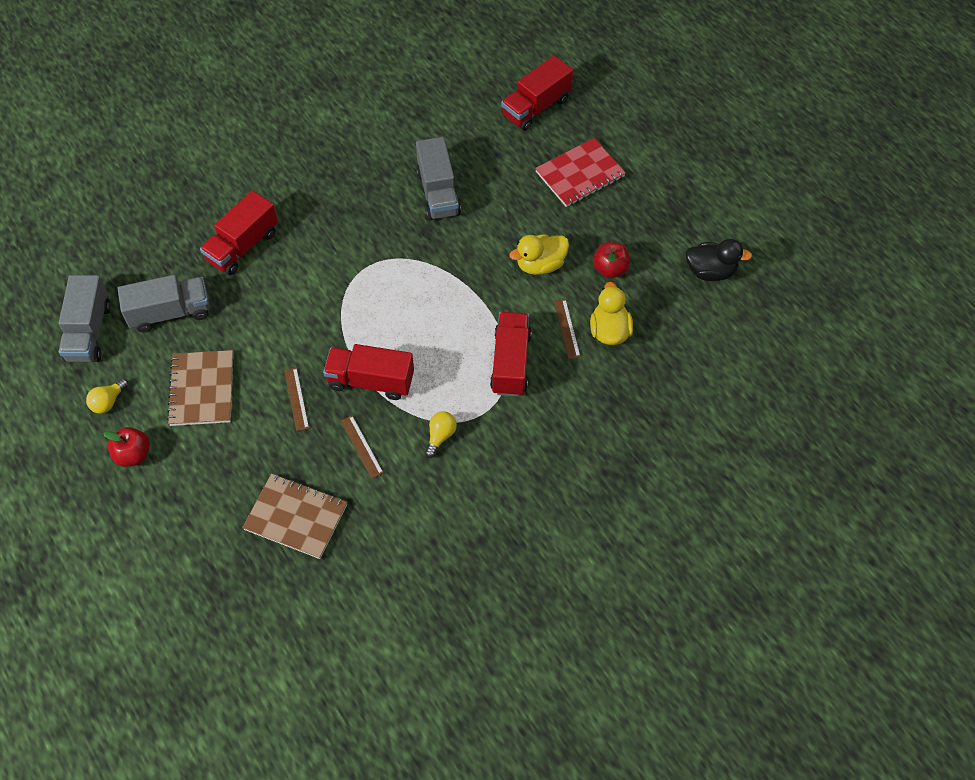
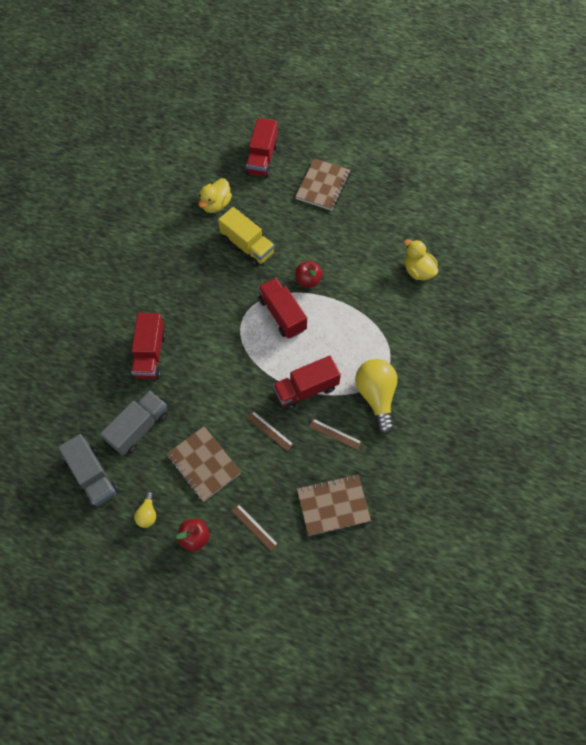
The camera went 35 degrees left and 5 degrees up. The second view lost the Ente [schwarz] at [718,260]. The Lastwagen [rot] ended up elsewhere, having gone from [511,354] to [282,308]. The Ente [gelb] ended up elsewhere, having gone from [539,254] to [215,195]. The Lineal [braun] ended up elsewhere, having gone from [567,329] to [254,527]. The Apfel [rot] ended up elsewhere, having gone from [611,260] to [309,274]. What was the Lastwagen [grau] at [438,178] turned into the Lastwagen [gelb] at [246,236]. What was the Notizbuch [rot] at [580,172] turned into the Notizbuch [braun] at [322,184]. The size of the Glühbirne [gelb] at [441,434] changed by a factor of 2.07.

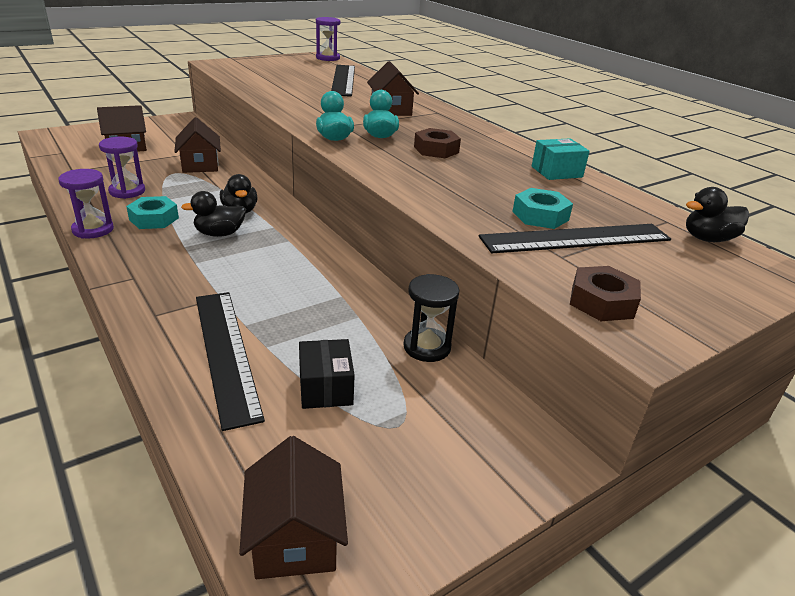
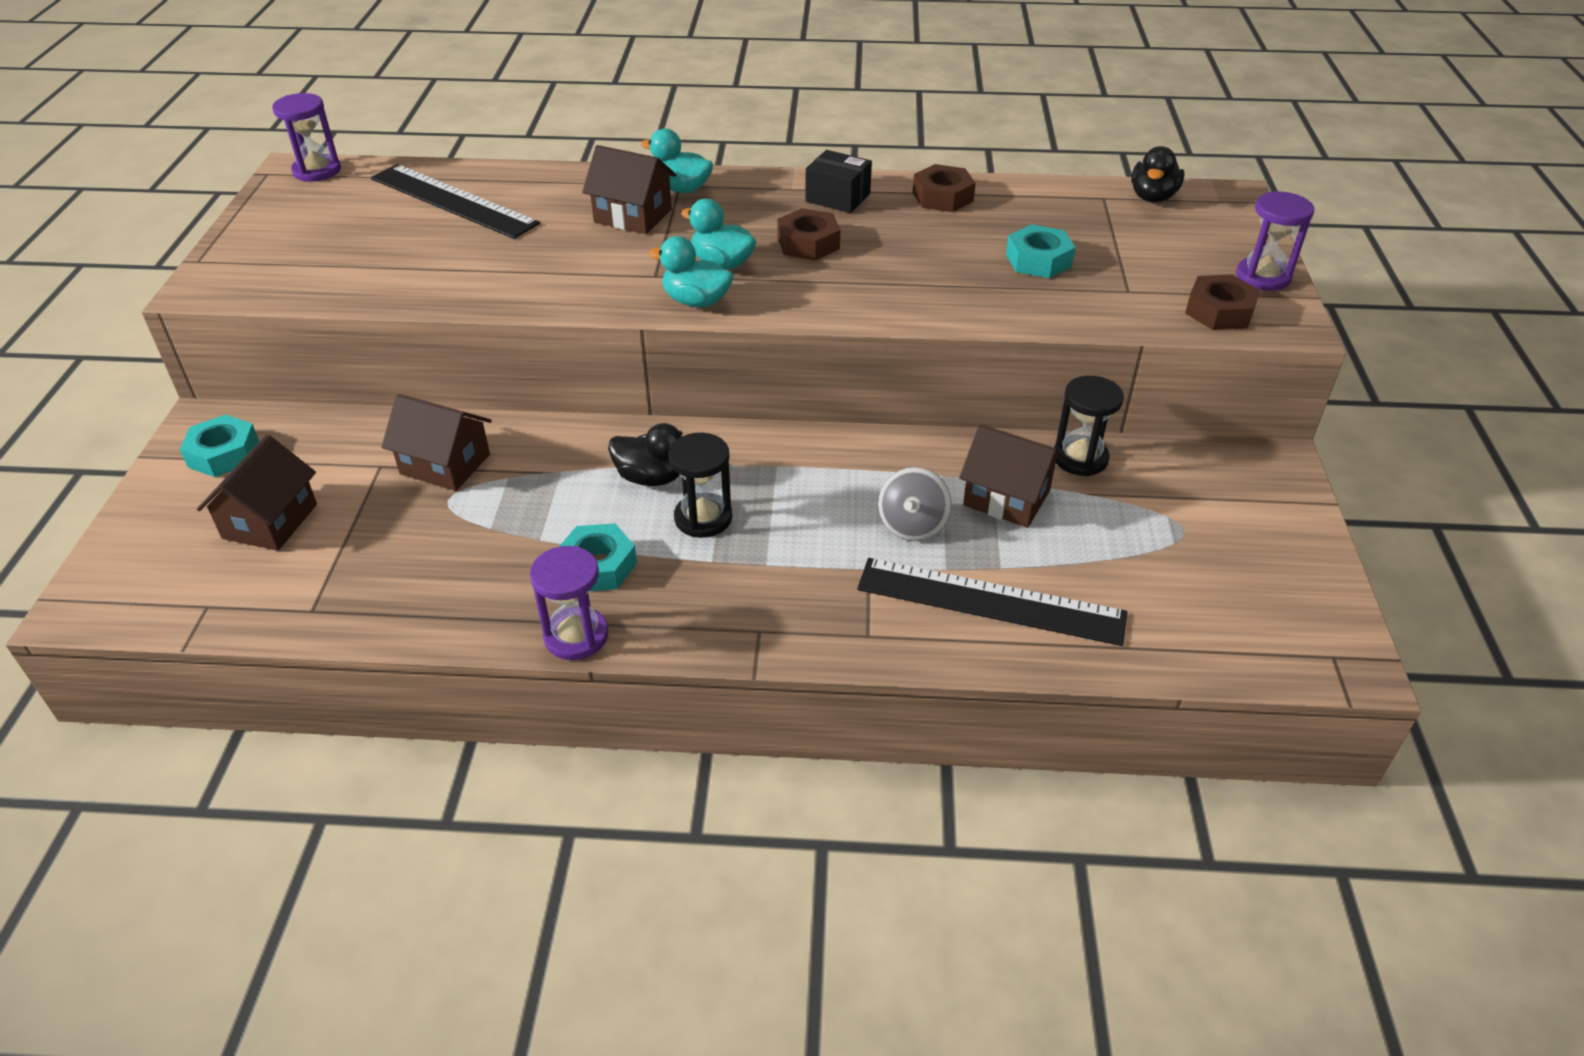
The camera went 50 degrees left and 10 degrees up. The second view lost the Lineal [schwarz] at [575,238]. The second view gained the Sechskantmutter [türkis] at [219,445]. The second view gained the Ente [türkis] at [677,161]. The second view gained the Kreisel [grau] at [915,504]. The Sanduhr [lila] ended up elsewhere, having gone from [122,168] to [1275,241]. The Haus [braun] ended up elsewhere, having gone from [293,507] to [1011,476]. The Schachtel [schwarz] ended up elsewhere, having gone from [327,374] to [838,181]. Where the Ente [schwarz] stood at [213,214], the Sanduhr [schwarz] came to stand at [700,485]. Where the Schachtel [türkis] stood at [561,159], the Sechskantmutter [braun] came to stand at [944,188].

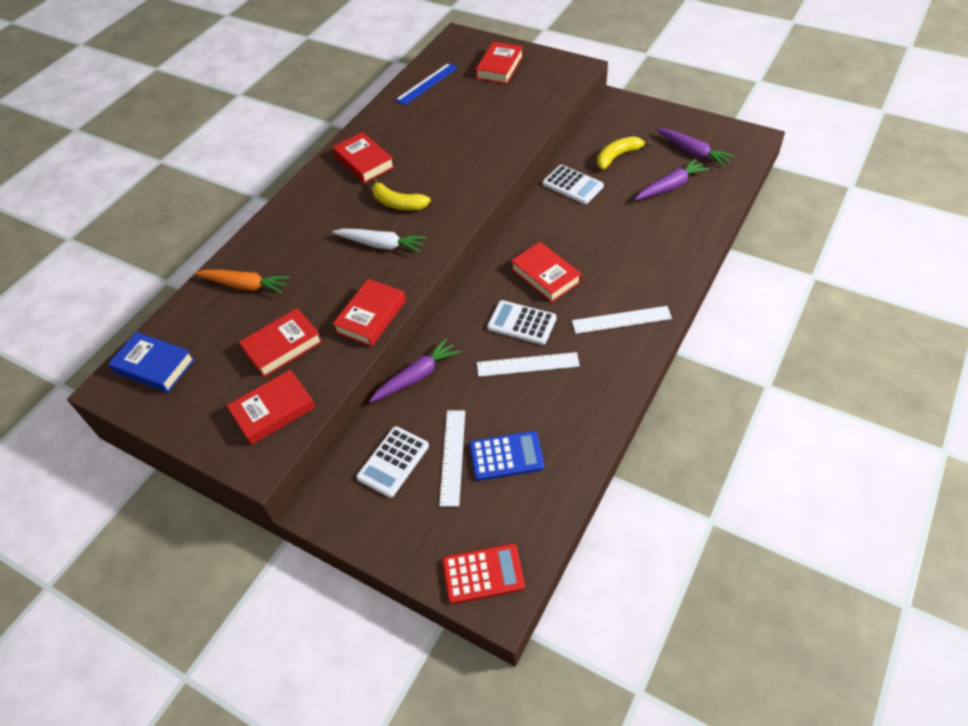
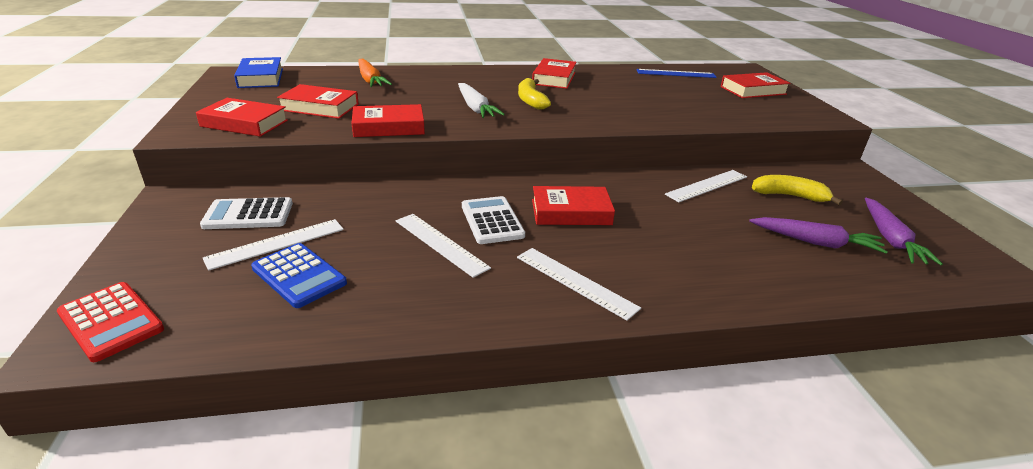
The camera went 45 degrees right and 20 degrees down. The second view lost the Karotte [lila] at [415,370]. Where the Taschenrechner [weiß] stood at [573,184], the Lineal [weiß] came to stand at [706,186]. The Buch [rot] at [546,272] ended up facing another way, 75 degrees clockwise from before.

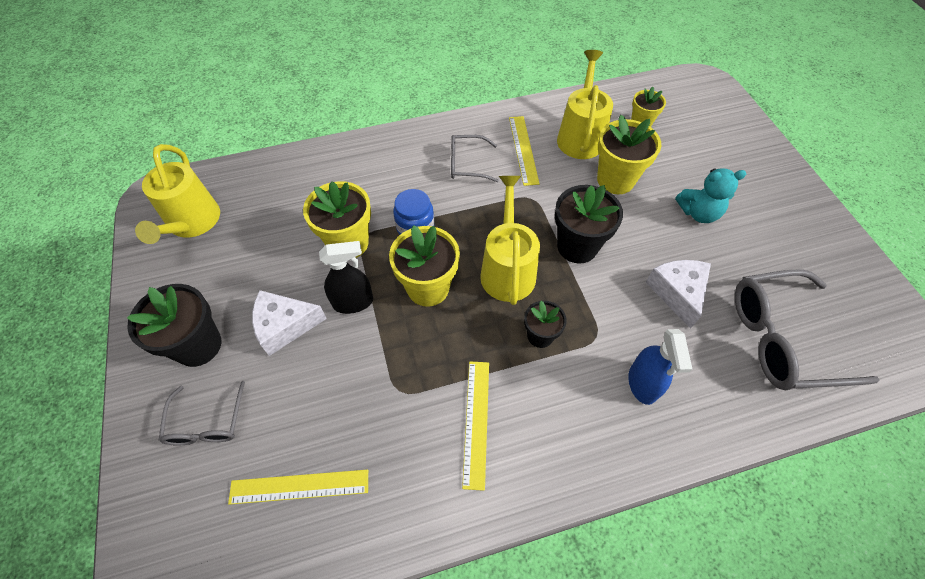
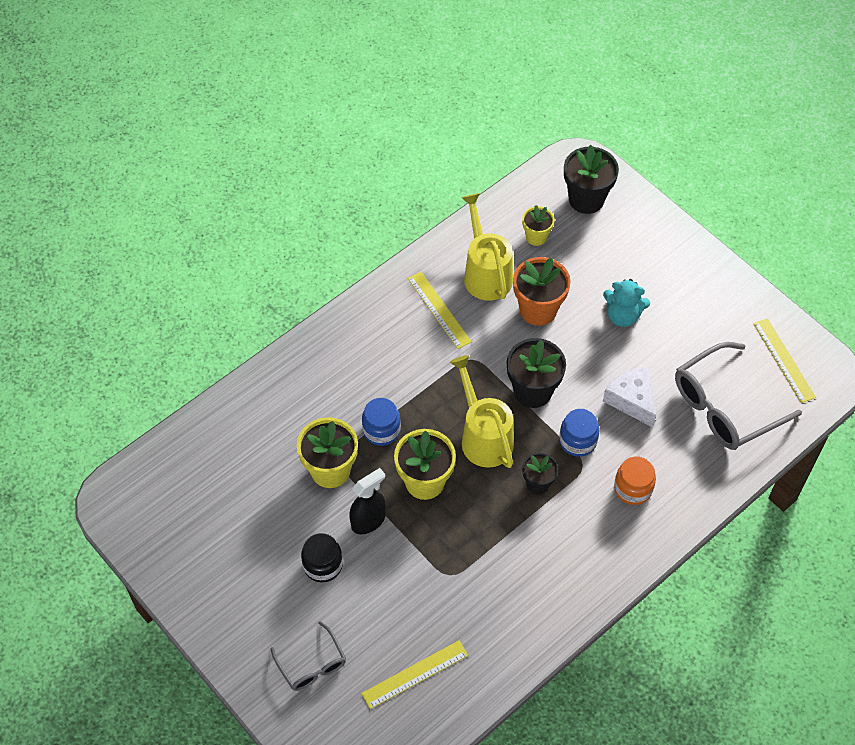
The camera went 25 degrees left and 0 degrees up. The second view lost the Gießkanne [gelb] at [177,194]. The second view lost the Brille [grau] at [475,158]. The second view gained the Einmachglas [blau] at [579,433]. The Blumentopf [schwarz] ended up elsewhere, having gone from [174,325] to [591,179]. The Lineal [gelb] ended up elsewhere, having gone from [475,426] to [784,360]. Where the Käse [weiß] stood at [289,323], the Einmachglas [schwarz] came to stand at [322,557]. Where the Sprühflasche [blau] stood at [660,367], the Einmachglas [orange] came to stand at [635,480]. What was the Blumentopf [gelb] at [629,154] turned into the Blumentopf [orange] at [542,291]. The Teddybär [türkis] at [710,195] ended up facing another way, 45 degrees clockwise from before.

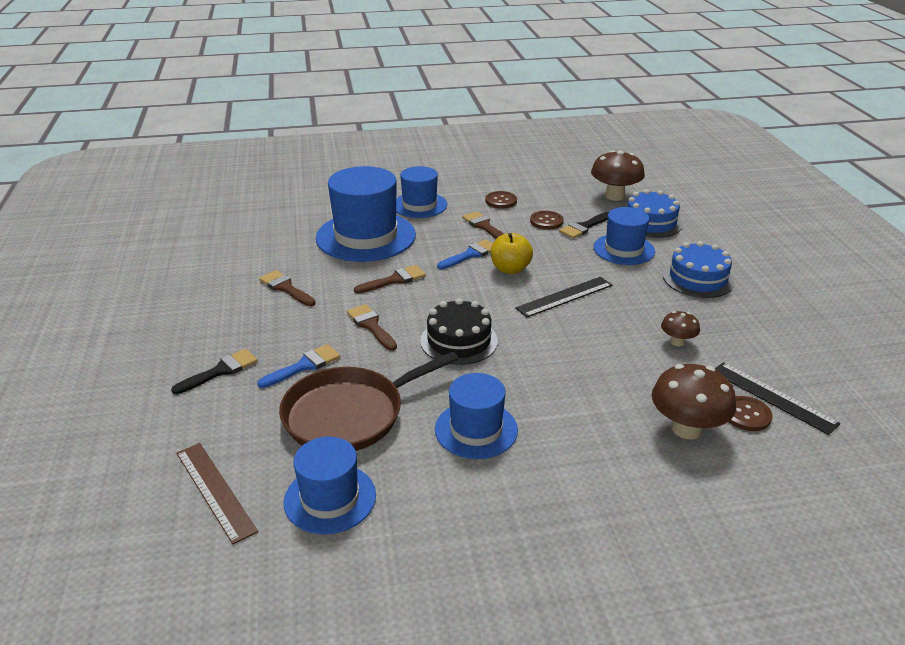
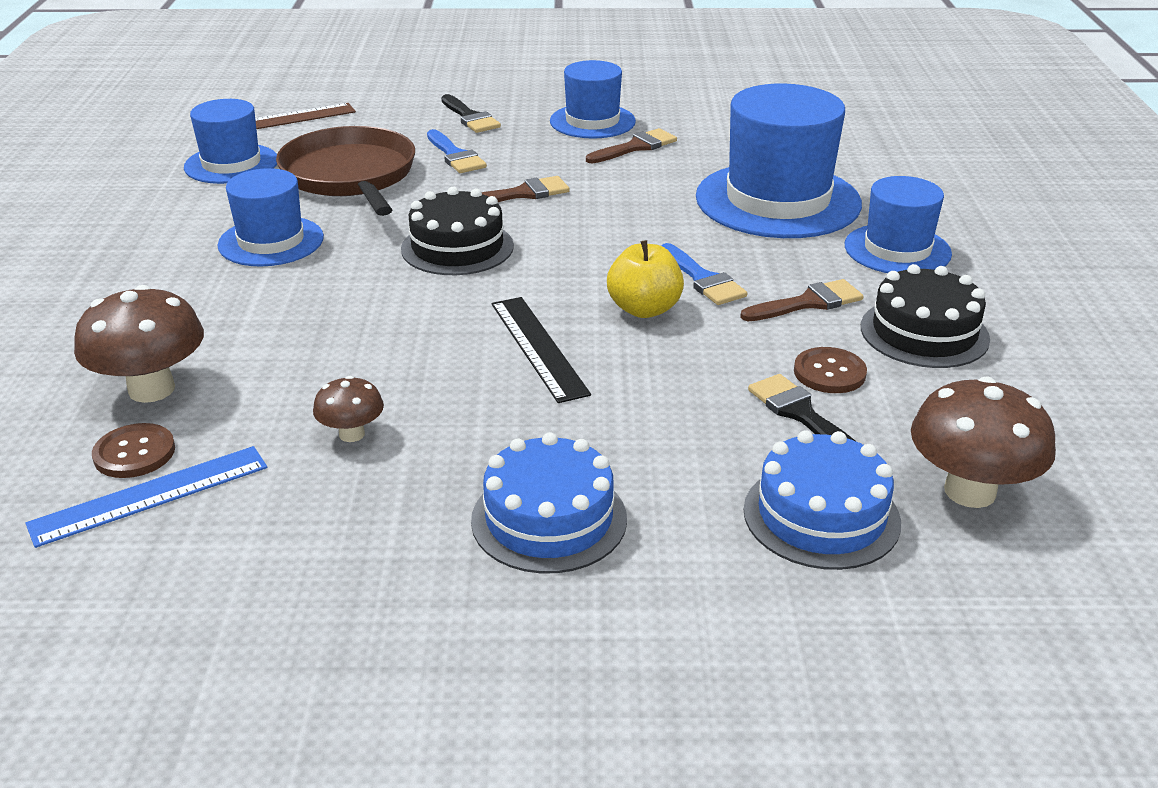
The camera went 100 degrees right and 0 degrees up. The second view lost the Pinsel [braun] at [390,279]. The Hut [blau] ended up elsewhere, having gone from [624,236] to [593,99]. Where the Knopf [braun] stood at [501,199], the Kuchen [schwarz] came to stand at [925,316]. What was the Lineal [schwarz] at [777,398] turned into the Lineal [blau] at [146,497].

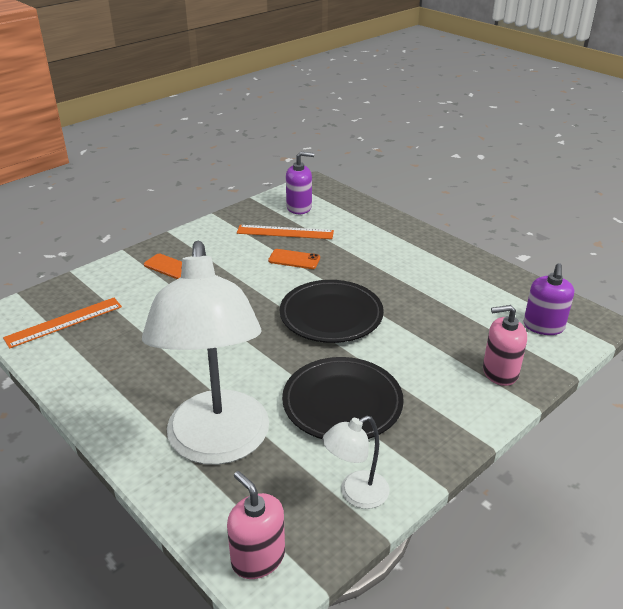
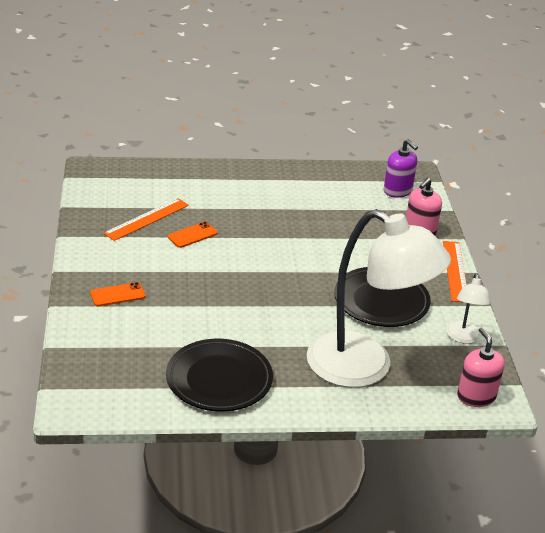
The camera went 55 degrees left and 0 degrees up. The second view lost the Seifenspender [lila] at [300,183]. The Lineal [orange] ended up elsewhere, having gone from [62,323] to [455,271]. The Teller [schwarz] ended up elsewhere, having gone from [332,311] to [219,375]. The Seifenspender [rosa] at [256,525] ended up facing another way, 75 degrees clockwise from before.

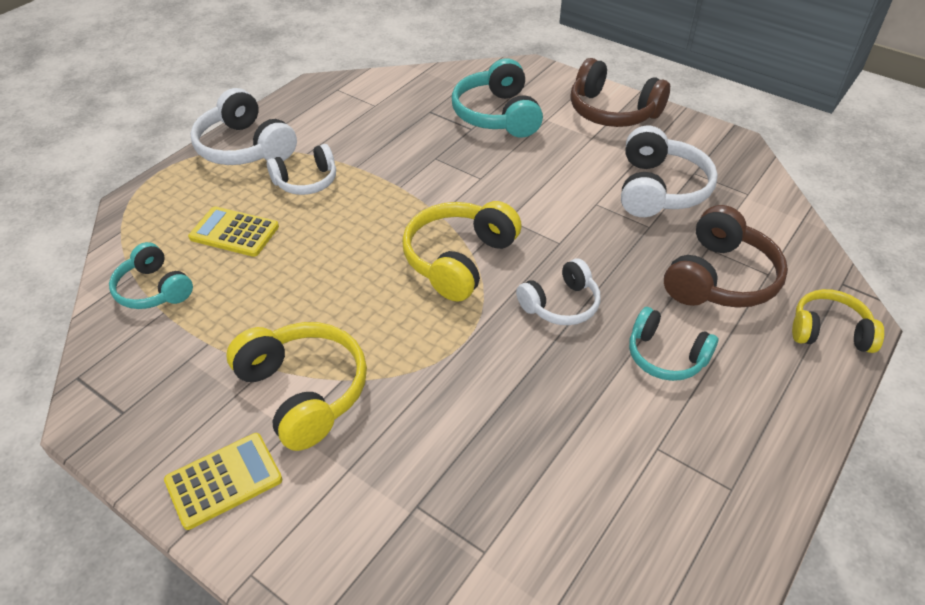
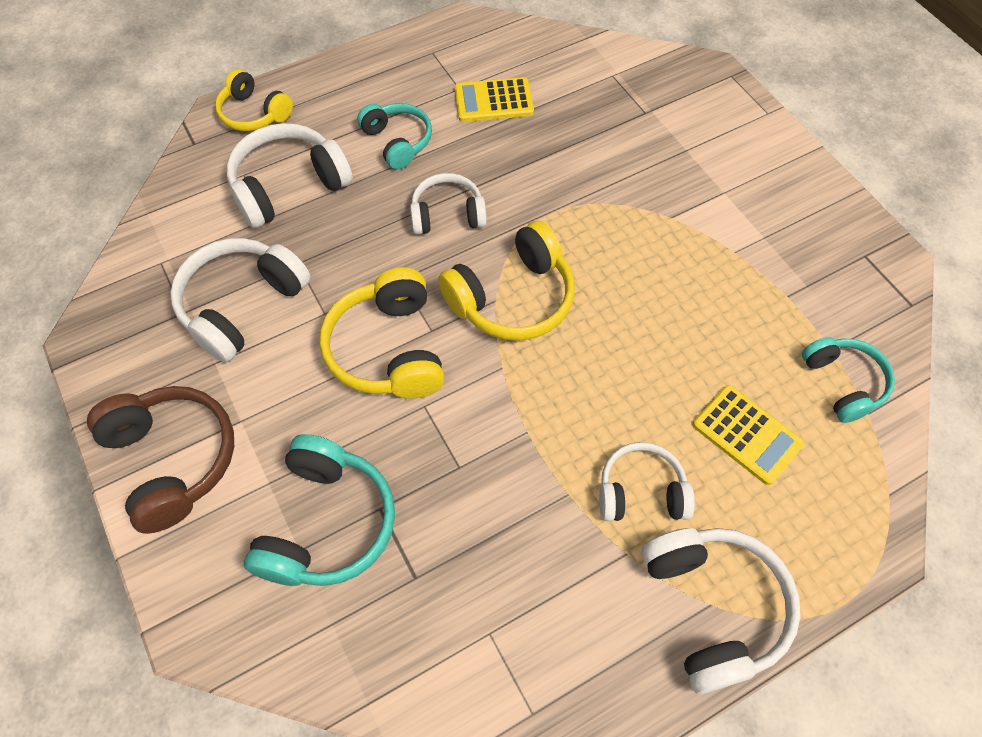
The camera went 155 degrees left and 15 degrees up. The Taschenrechner [gelb] ended up elsewhere, having gone from [223,481] to [494,99]. The Kopfhörer [gelb] ended up elsewhere, having gone from [296,386] to [382,333]. What was the Kopfhörer [braun] at [726,256] turned into the Kopfhörer [weiß] at [289,175].

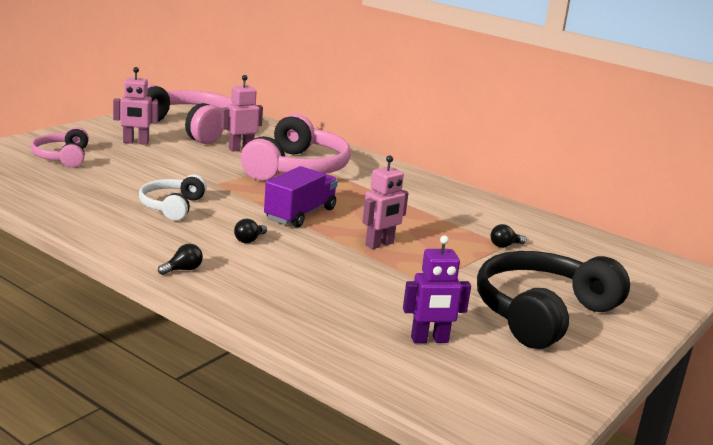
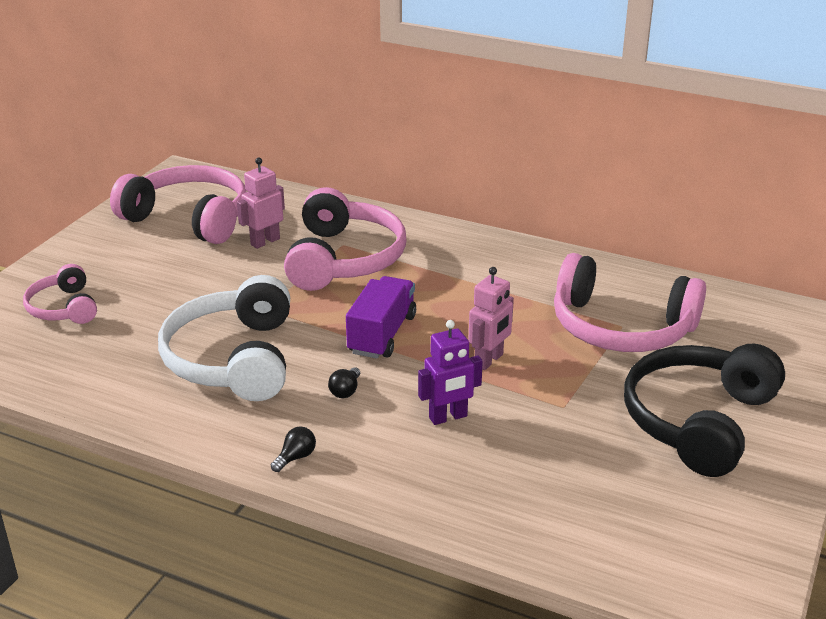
The camera went 10 degrees left and 10 degrees up. The second view lost the Roboter [rosa] at [135,106]. The Roboter [lila] ended up elsewhere, having gone from [437,289] to [450,372]. Where the Glühbirne [schwarz] stood at [509,236], the Kopfhörer [rosa] came to stand at [630,302]. The size of the Kopfhörer [weiß] at [173,197] changed by a factor of 1.82.

